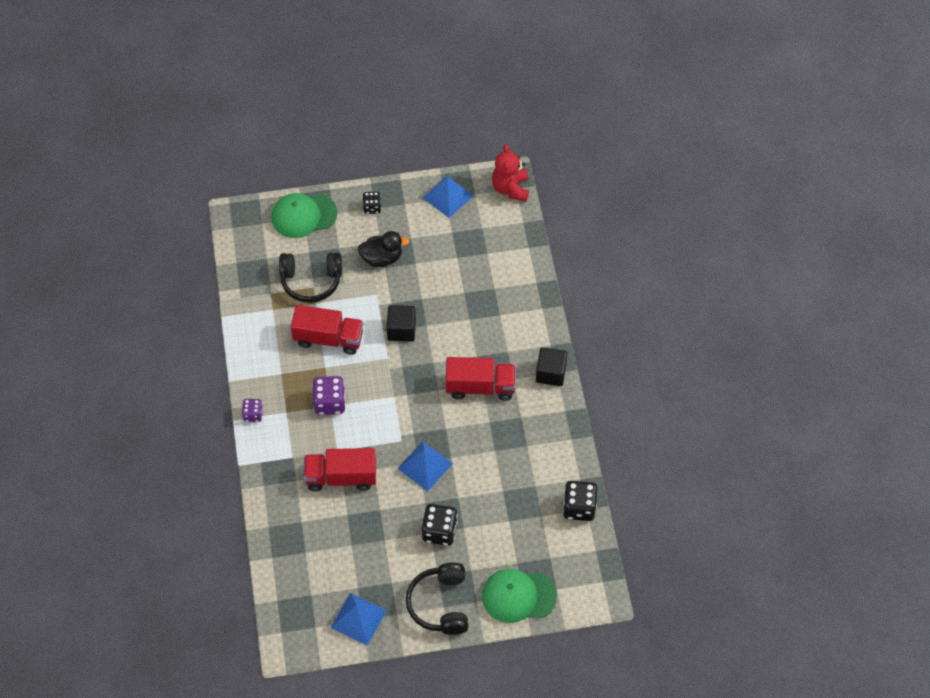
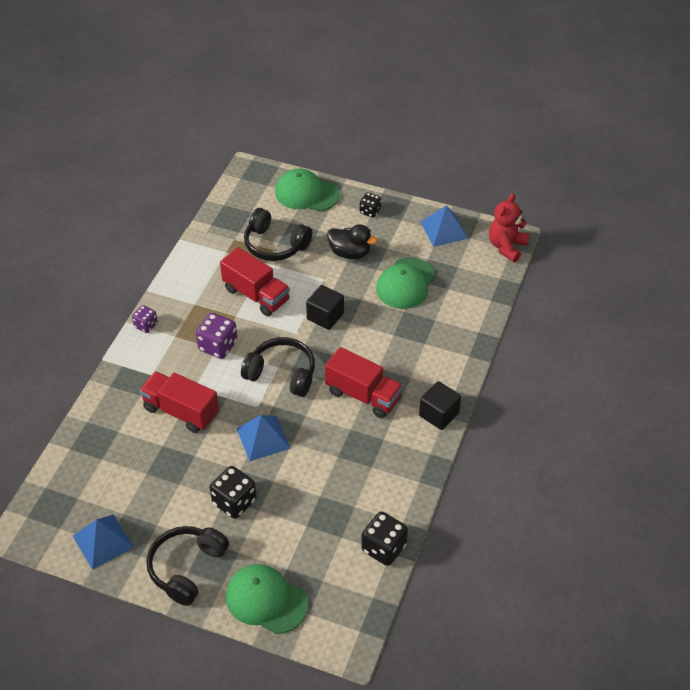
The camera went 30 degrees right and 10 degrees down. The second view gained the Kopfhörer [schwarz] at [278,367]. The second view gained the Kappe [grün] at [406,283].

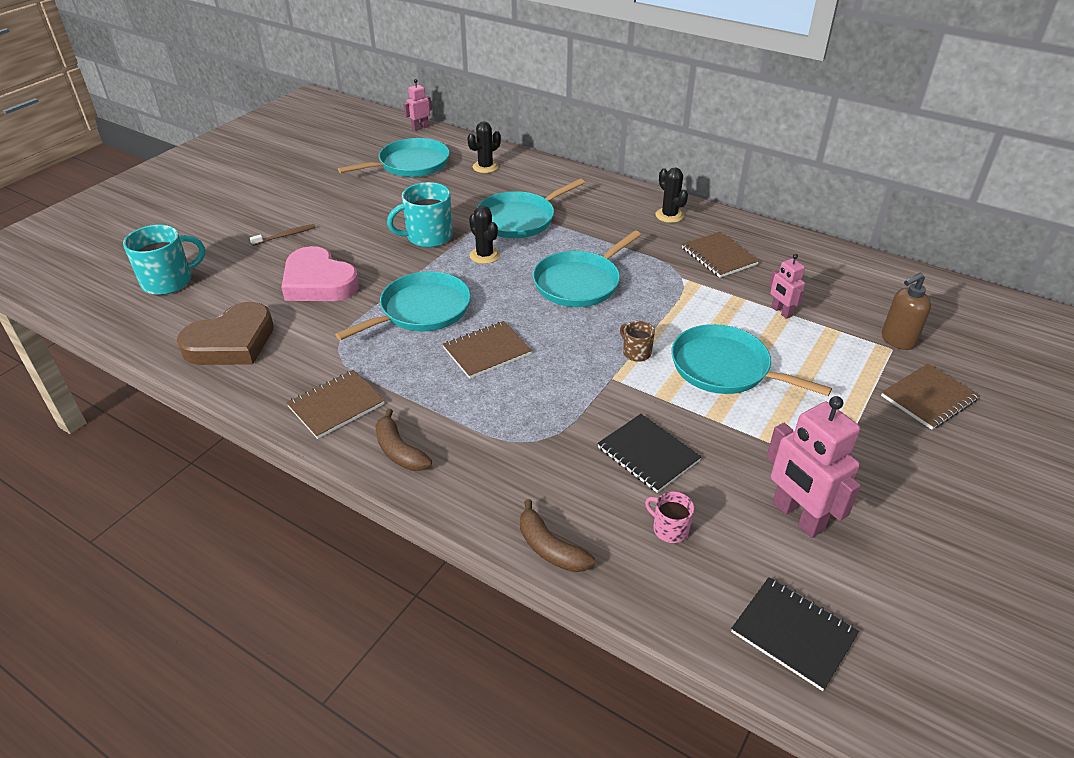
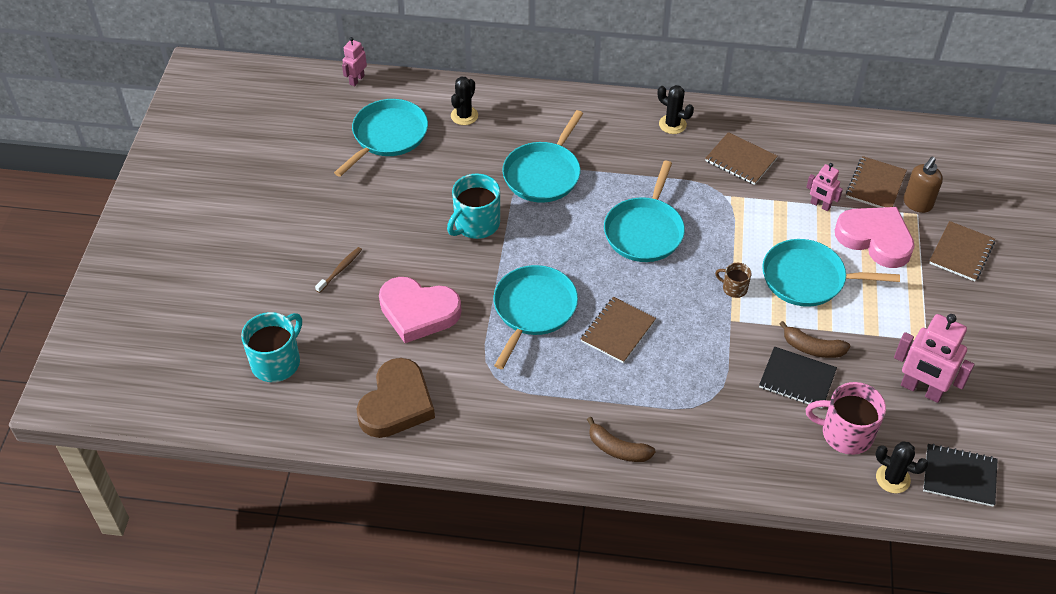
The camera went 25 degrees left and 10 degrees up. The second view gained the Herz [rosa] at [875,237]. The Notizbuch [braun] ended up elsewhere, having gone from [335,404] to [876,182]. The Kaktus [schwarz] ended up elsewhere, having gone from [484,235] to [902,467]. The Banane [braun] ended up elsewhere, having gone from [557,535] to [815,339]. The size of the Tasse [rosa] at [669,517] changed by a factor of 1.90.

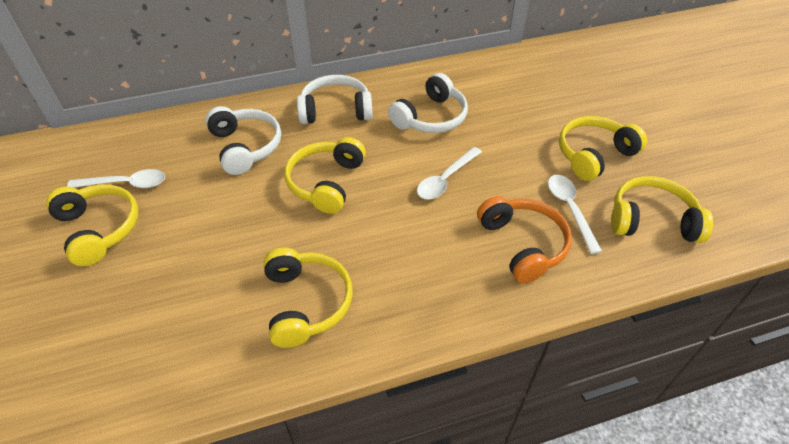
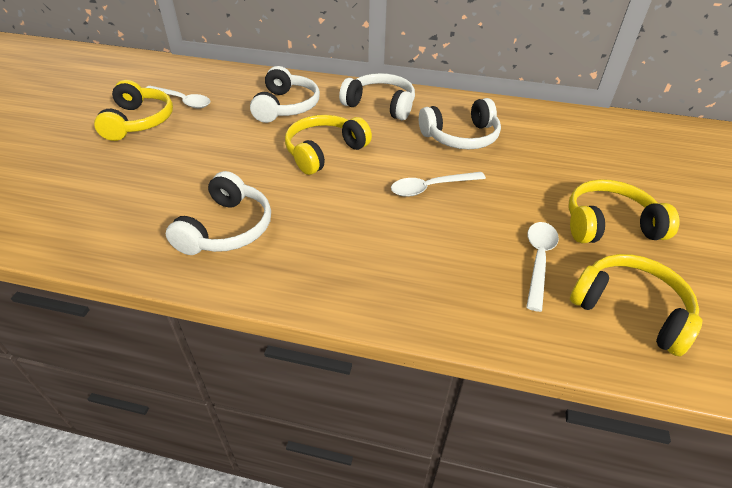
The camera went 30 degrees right and 5 degrees down. The second view lost the Kopfhörer [orange] at [524,239]. What was the Kopfhörer [gelb] at [308,298] turned into the Kopfhörer [weiß] at [218,213].

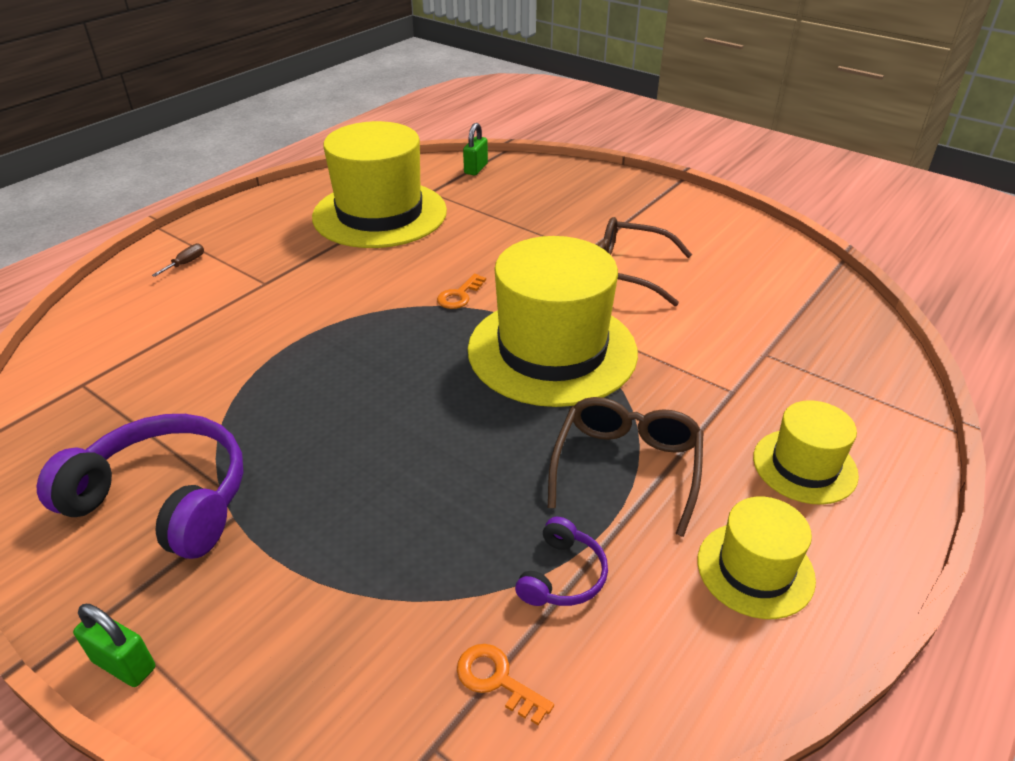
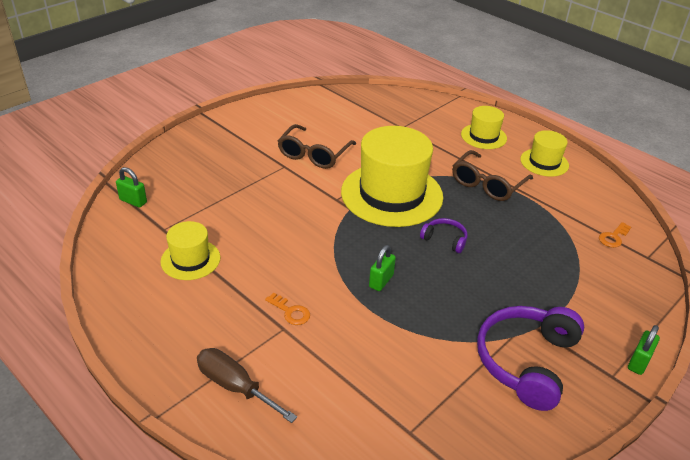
The camera went 85 degrees left and 0 degrees up. The second view gained the Vorhängeschloss [grün] at [382,268]. The Schlüssel [orange] ended up elsewhere, having gone from [461,291] to [287,309]. The Kopfhörer [lila] ended up elsewhere, having gone from [561,561] to [443,235]. The Brille [braun] at [625,467] ended up facing another way, 75 degrees counterclockwise from before. The size of the Schraubenzieher [braun] at [178,260] changed by a factor of 2.11. The size of the Hut [gelb] at [379,184] changed by a factor of 0.51.

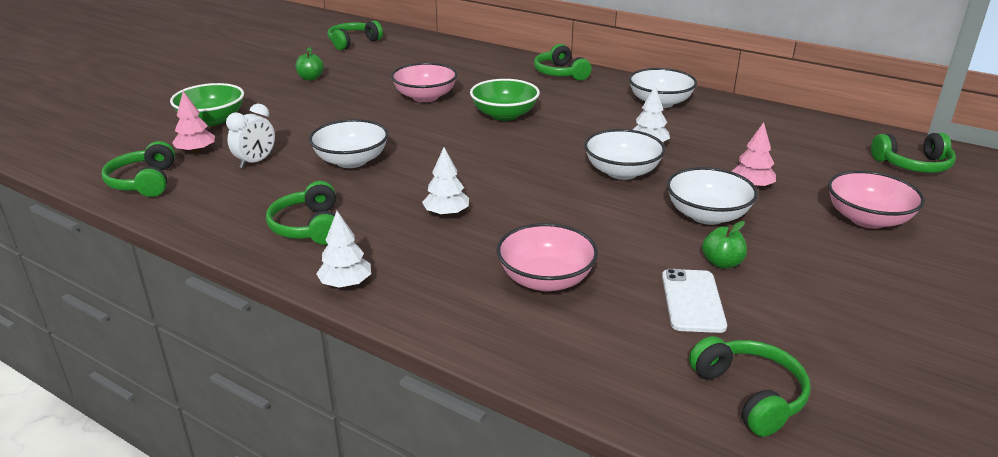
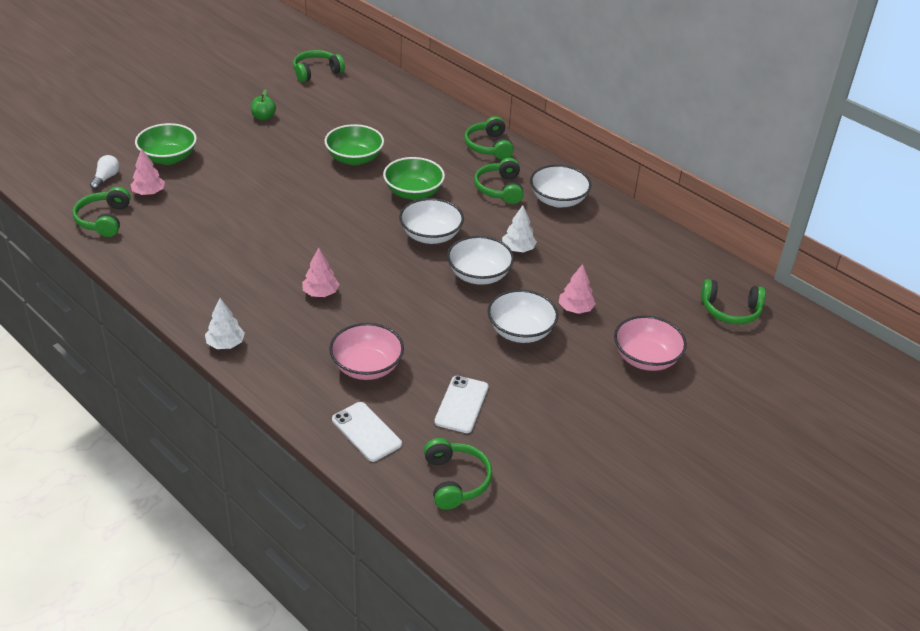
The camera went 10 degrees right and 10 degrees up. The second view lost the Wecker [weiß] at [250,136]. The second view lost the Apfel [grün] at [724,244]. The second view gained the Glühbirne [weiß] at [105,172]. The second view gained the Handy [weiß] at [367,432]. The Kopfhörer [grün] ended up elsewhere, having gone from [301,213] to [499,181]. The Schüssel [weiß] ended up elsewhere, having gone from [348,143] to [431,221]. What was the Schüssel [rosa] at [424,82] turned into the Schüssel [grün] at [354,144]. What was the Baum [weiß] at [445,182] turned into the Baum [rosa] at [320,272].

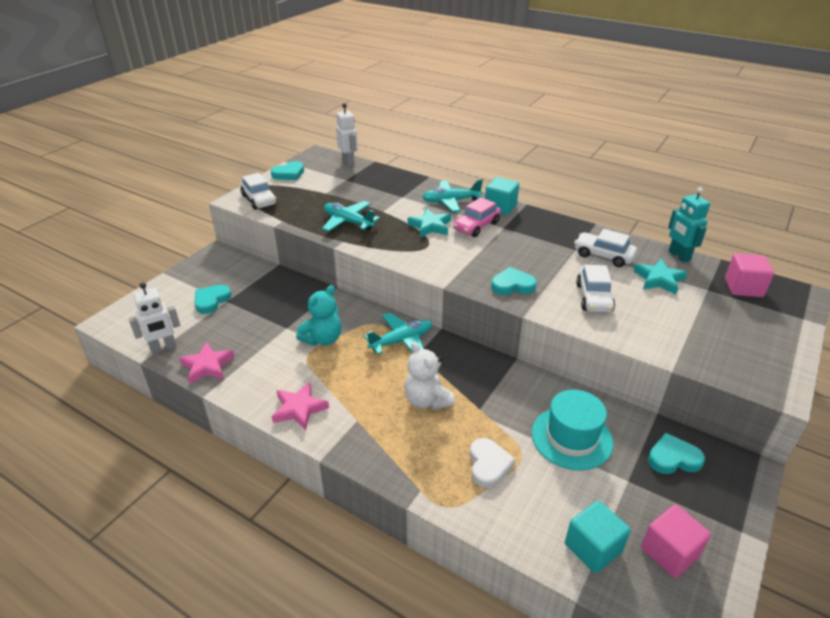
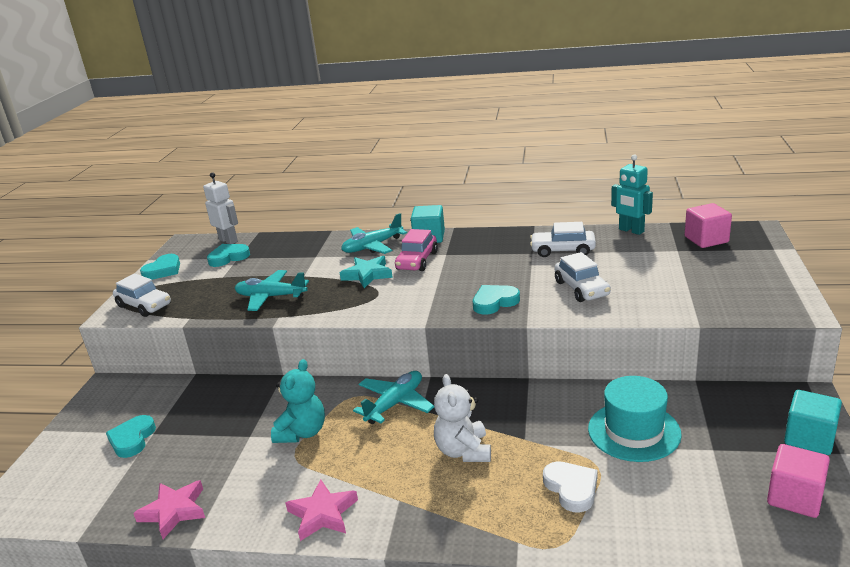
The camera went 20 degrees left and 10 degrees down. The second view lost the Roboter [weiß] at [154,318]. The second view lost the Stern [türkis] at [660,277]. The Kubus [türkis] ended up elsewhere, having gone from [598,537] to [813,422]. The Herz [türkis] ended up elsewhere, having gone from [676,453] to [228,255]. The Teddybär [weiß] at [429,376] ended up facing another way, 45 degrees clockwise from before.

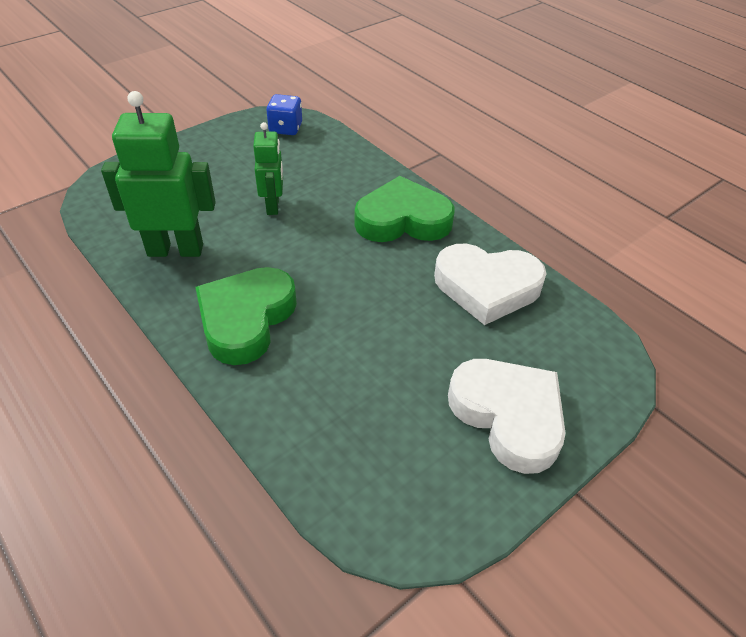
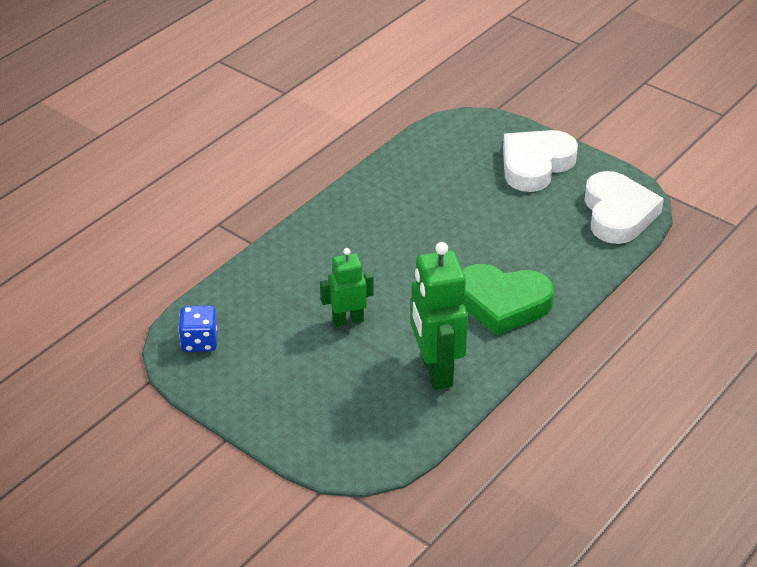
The camera went 100 degrees left and 5 degrees down. The second view lost the Herz [grün] at [405,209]. The Herz [weiß] ended up elsewhere, having gone from [490,284] to [624,207].

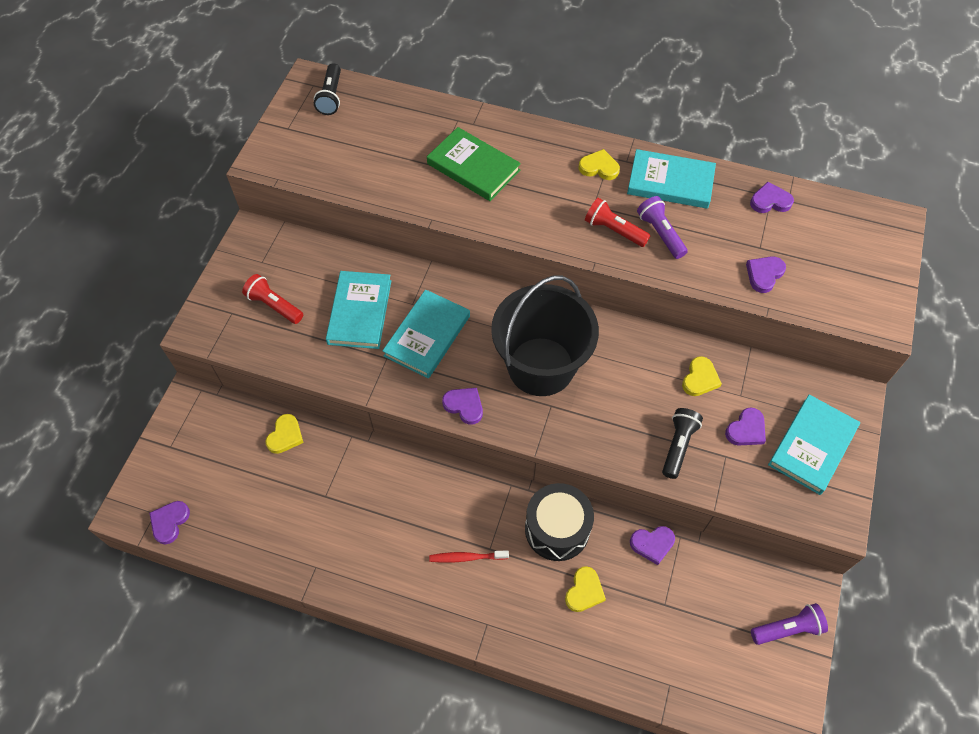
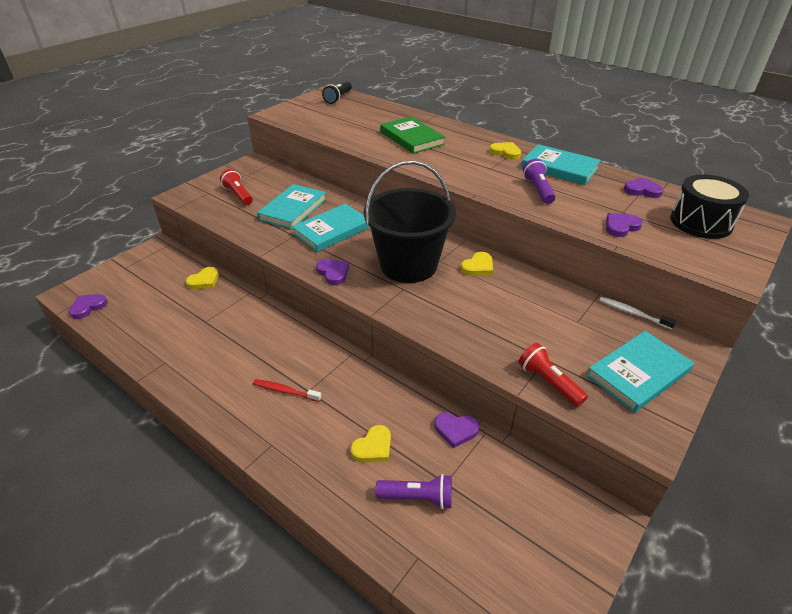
The camera went 20 degrees right and 20 degrees down. The second view lost the Taschenlampe [schwarz] at [682,443]. The second view lost the Herz [lila] at [745,427]. The second view gained the Zahnbürste [weiß] at [637,313]. The Trommel [schwarz] ended up elsewhere, having gone from [559,522] to [709,206]. The Taschenlampe [rot] ended up elsewhere, having gone from [618,222] to [553,375]. The Herz [gelb] ended up elsewhere, having gone from [702,376] to [477,264]. The Taschenlampe [lila] ended up elsewhere, having gone from [789,624] to [413,491].

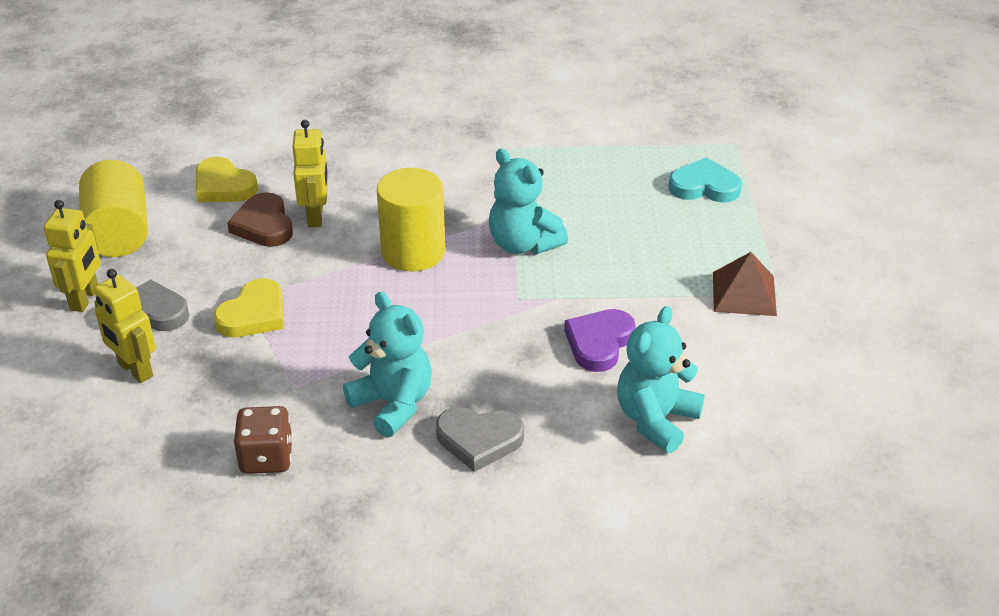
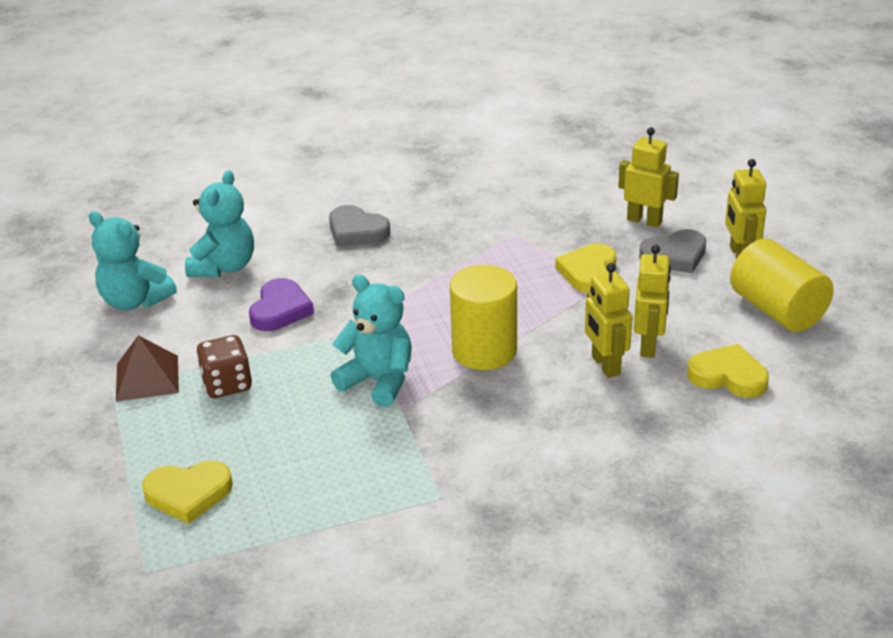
The camera went 165 degrees right and 5 degrees down. The Spielwürfel [braun] ended up elsewhere, having gone from [263,440] to [224,366]. The Teddybär [türkis] ended up elsewhere, having gone from [387,364] to [133,260]. Where the Herz [braun] stood at [260,219], the Roboter [gelb] came to stand at [652,301]. What was the Herz [türkis] at [705,180] turned into the Herz [gelb] at [187,492]. The Herz [grau] at [480,439] ended up facing another way, 135 degrees counterclockwise from before.

